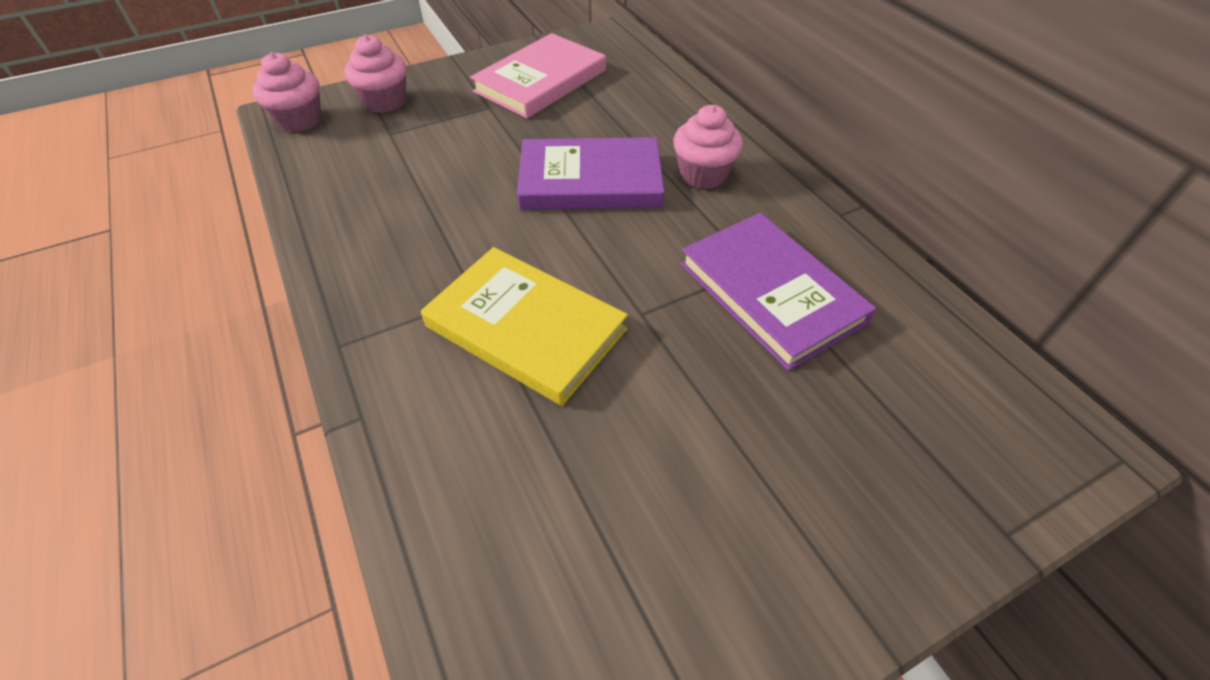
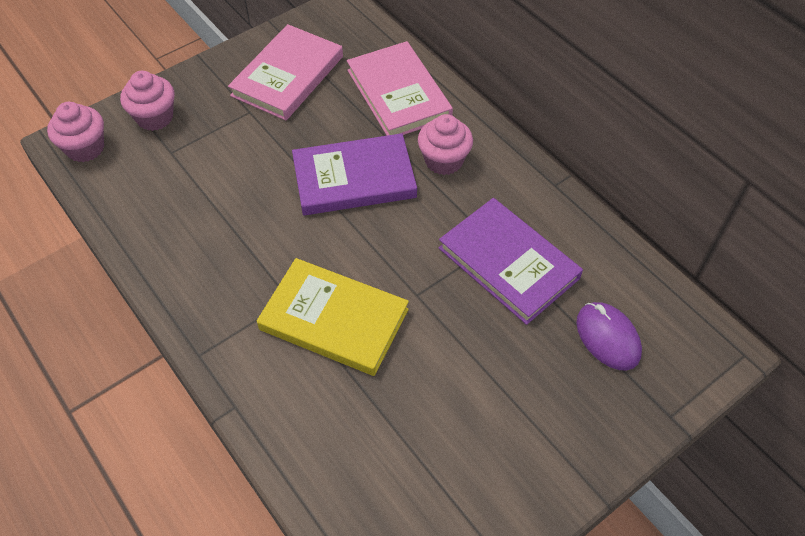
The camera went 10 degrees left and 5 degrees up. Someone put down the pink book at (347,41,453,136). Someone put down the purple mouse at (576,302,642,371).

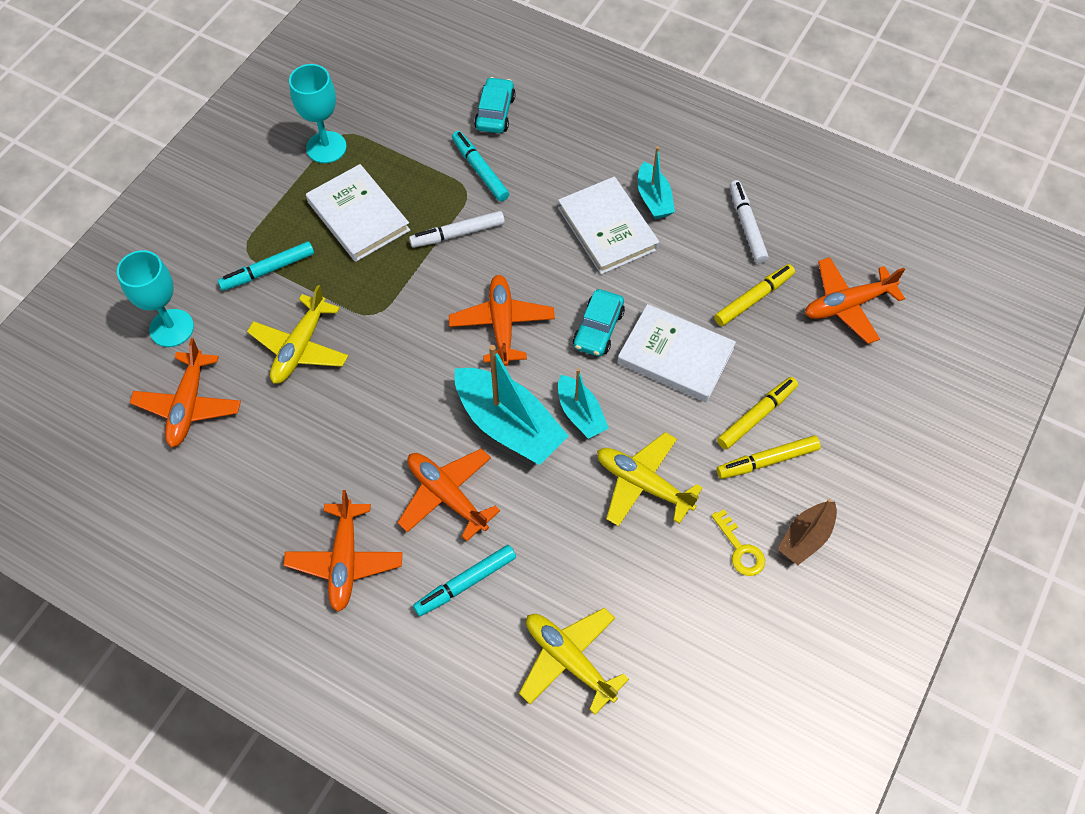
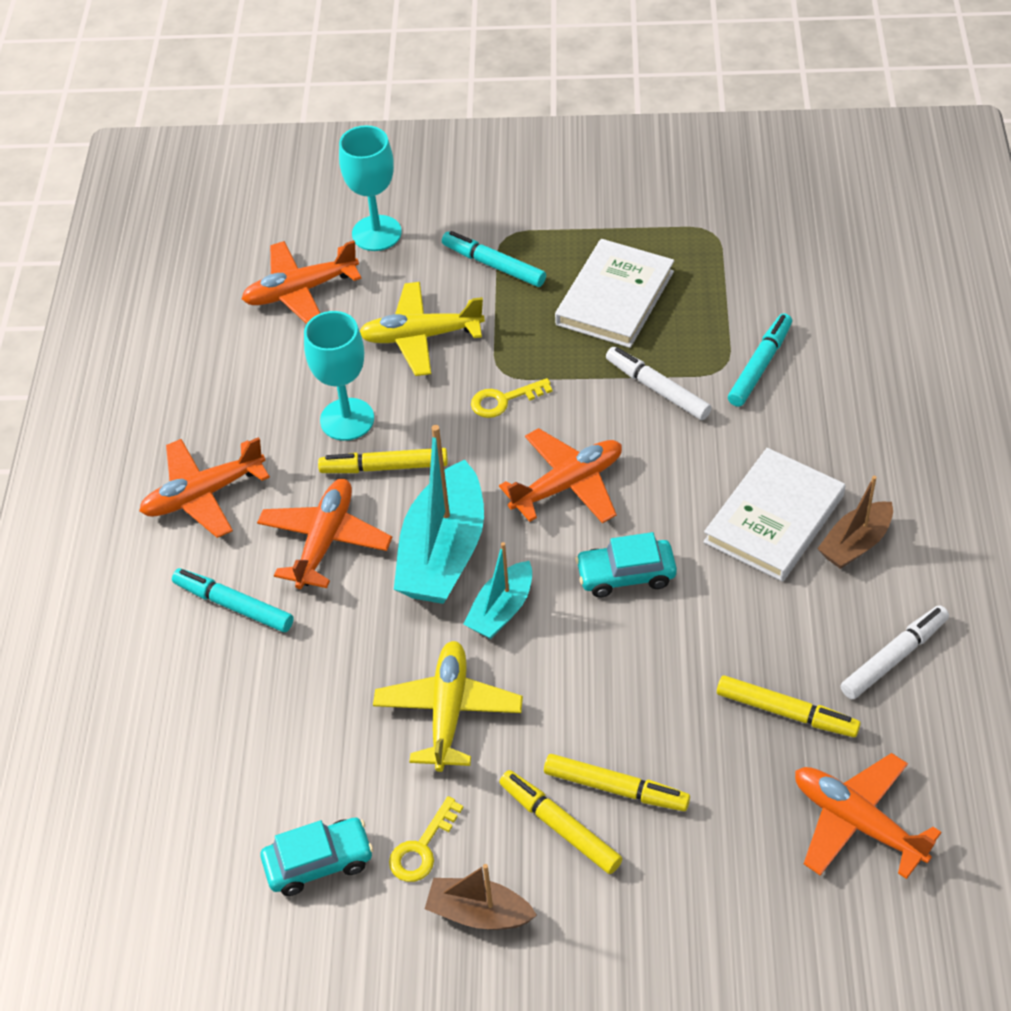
The camera went 65 degrees right and 10 degrees down. Someone carried the turquoise car from (474,77,516,133) to (260,818,373,896). Someone carried the turquoise goblet from (289,64,347,163) to (304,311,374,441). Someone put down the yellow marker at (318,448,448,473). Someone put down the yellow key at (471,378,552,418). Someone repainted the turquoise boat at (638,147,675,219), which became the brown boat at (817,476,893,569). Someone took away the yellow plane at (519,608,629,715). Someone took away the white book at (617,304,736,402).

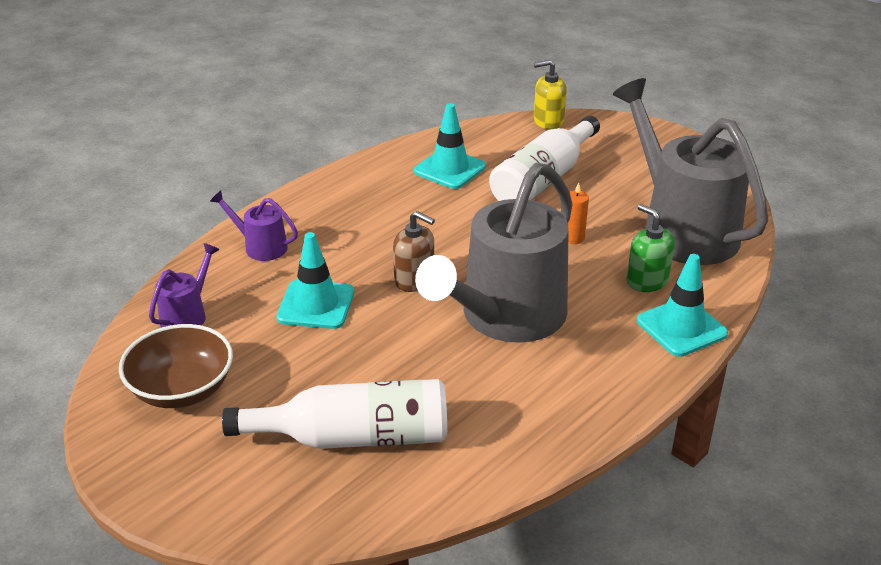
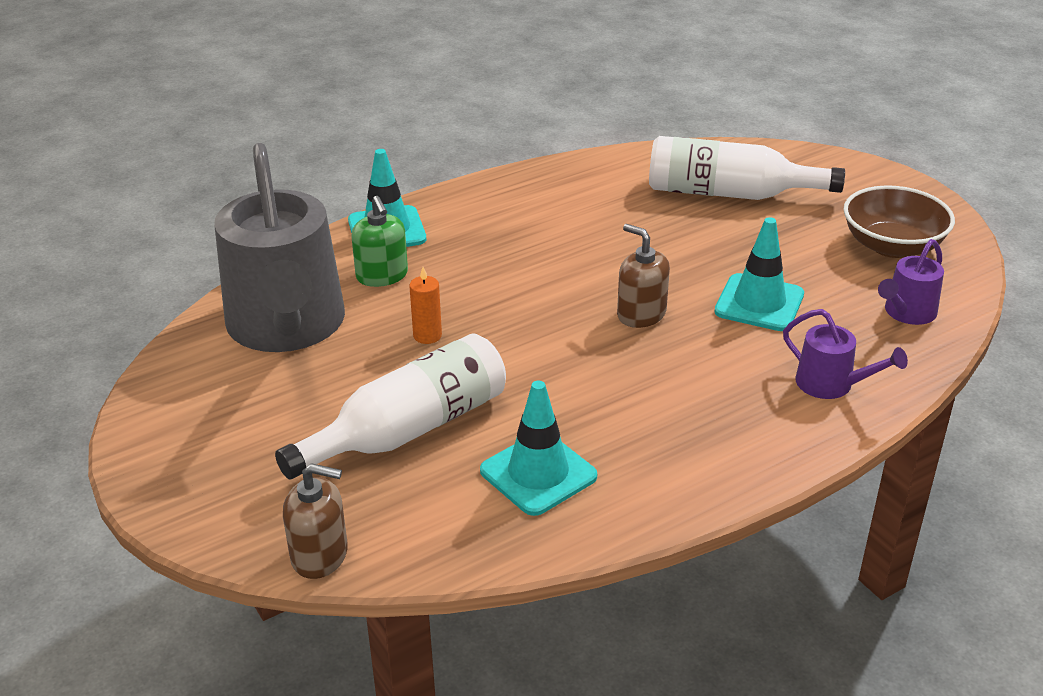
The camera went 165 degrees left and 0 degrees up. Someone repainted the yellow soap dispenser at (534,60,567,129), which became the brown soap dispenser at (283,463,348,579). Someone took away the grey watering can at (415,163,573,343).

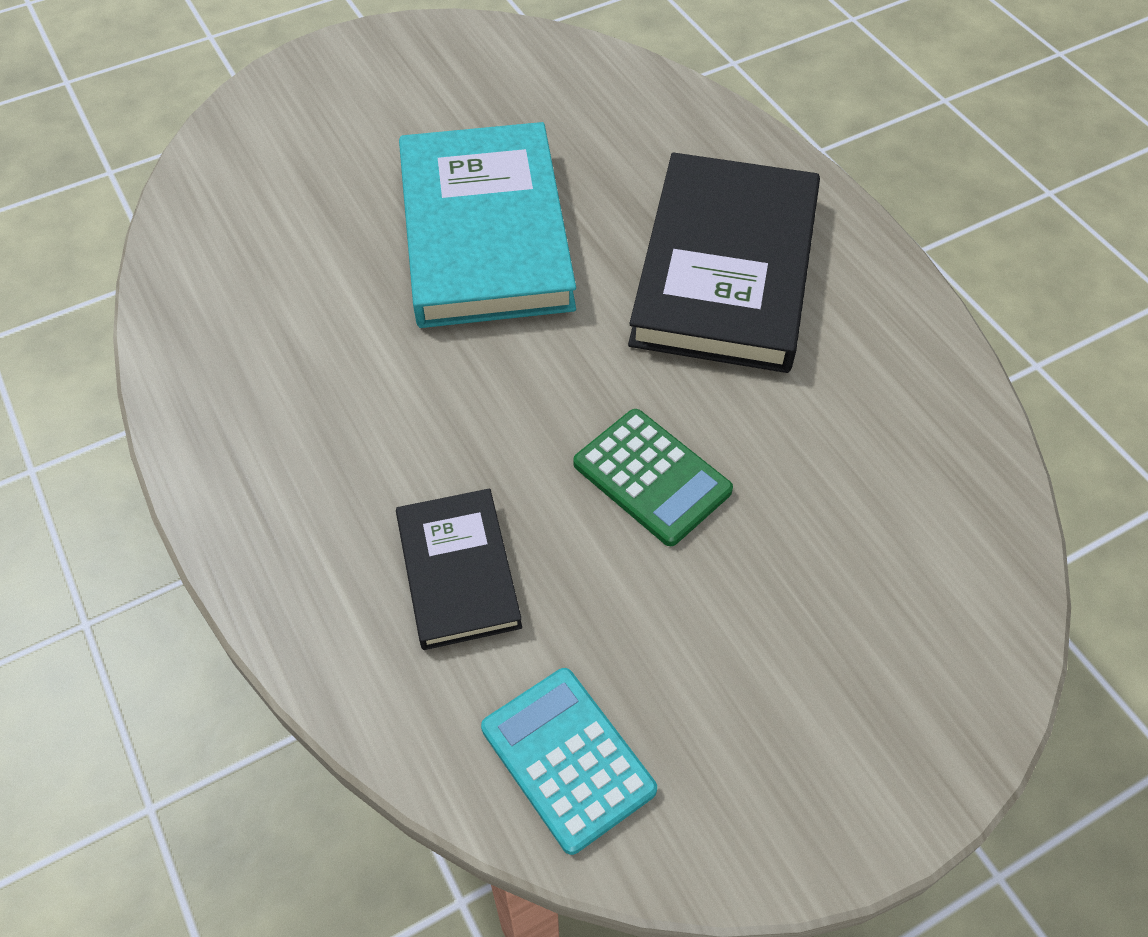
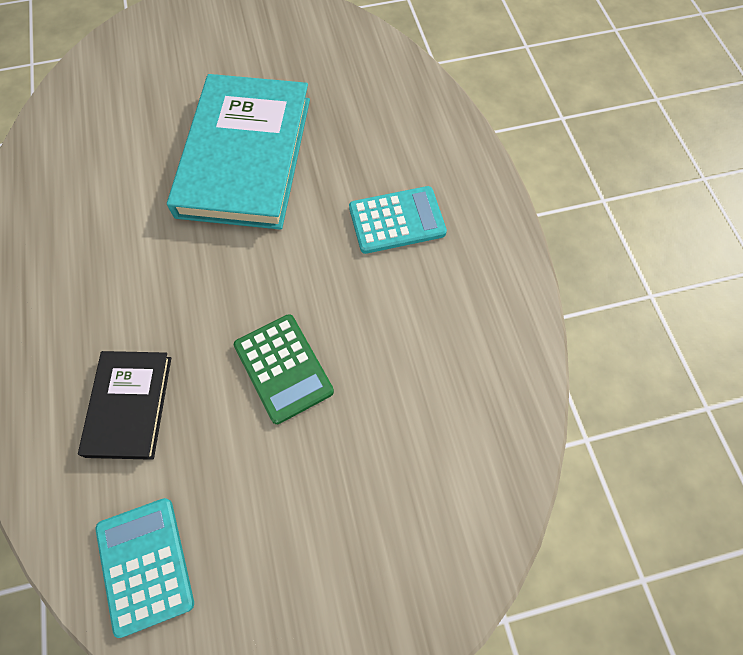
The camera went 15 degrees right and 10 degrees up. Someone swapped the black book at (628,152,820,373) for the turquoise calculator at (349,186,447,254).

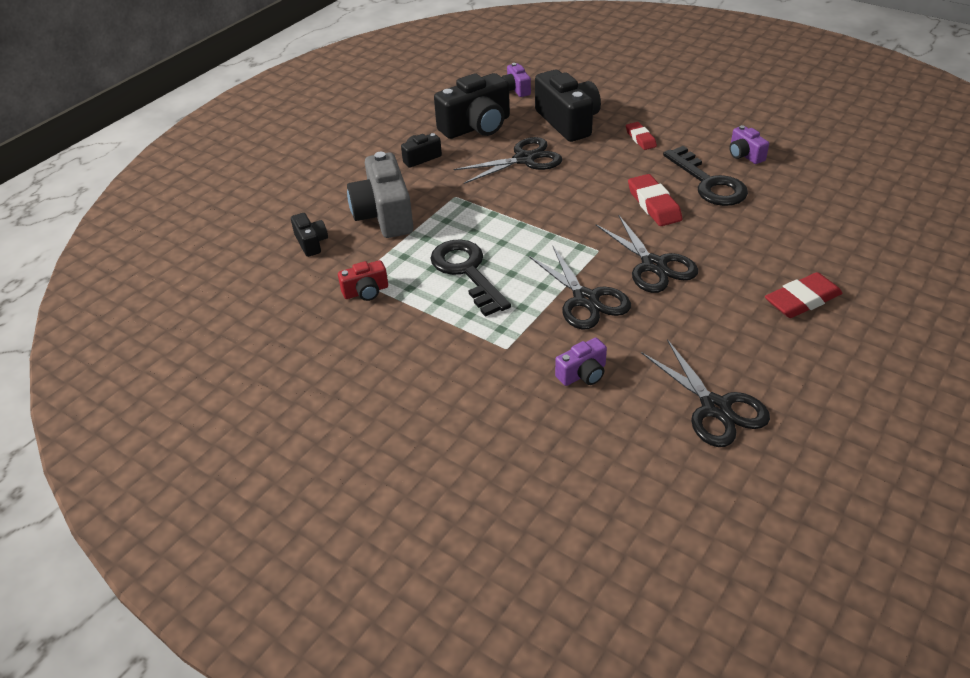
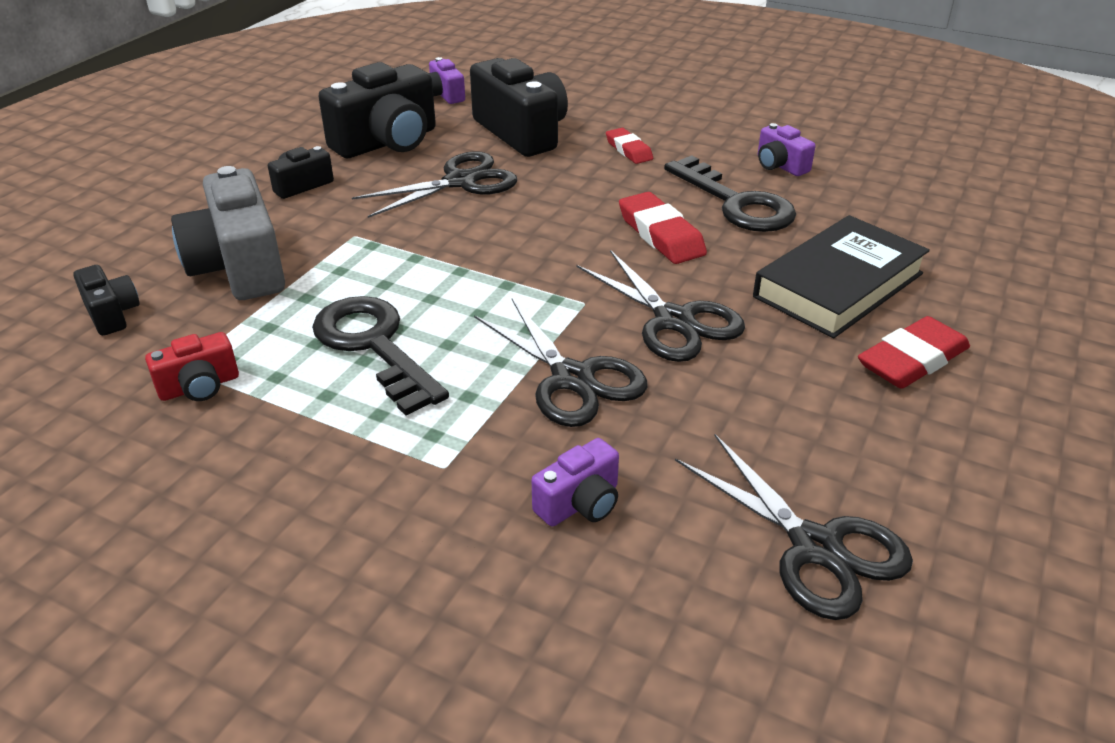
The camera went 10 degrees left and 5 degrees down. Someone put down the black book at (753,215,930,338).

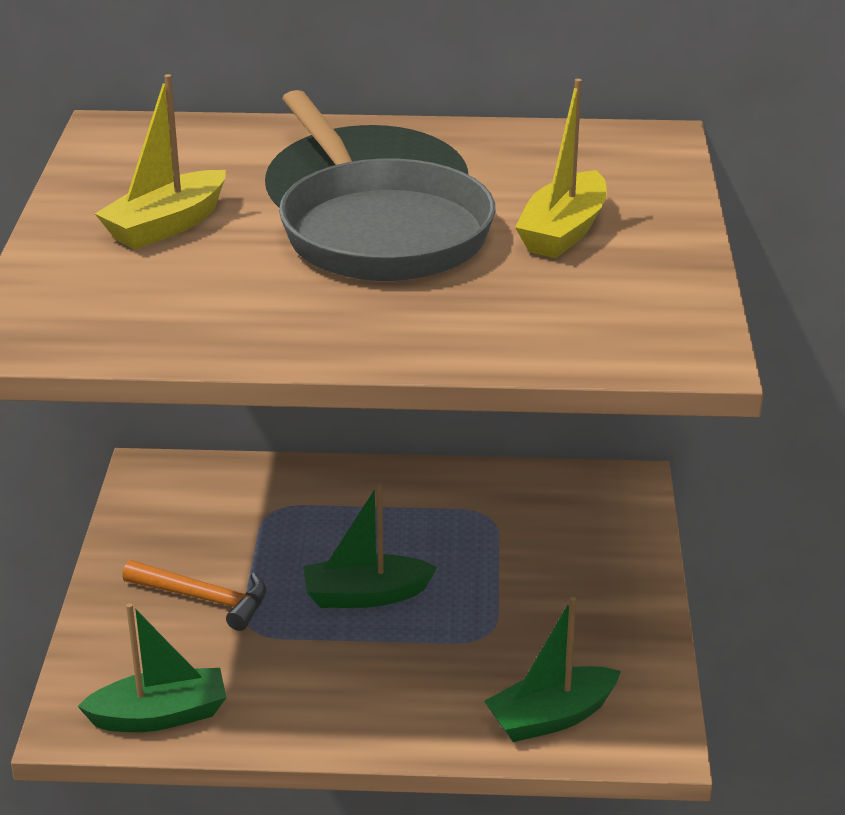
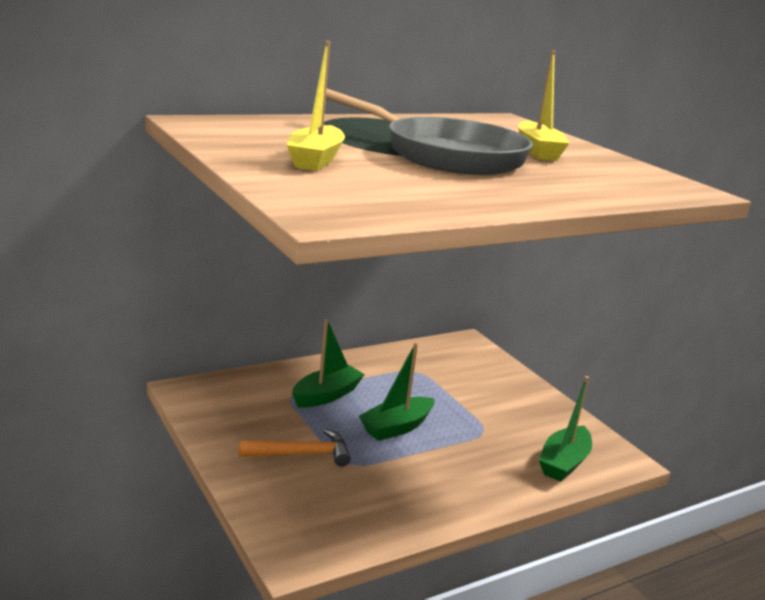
The camera went 35 degrees left and 10 degrees down. Someone carried the green boat from (77,603,226,732) to (292,319,365,408).

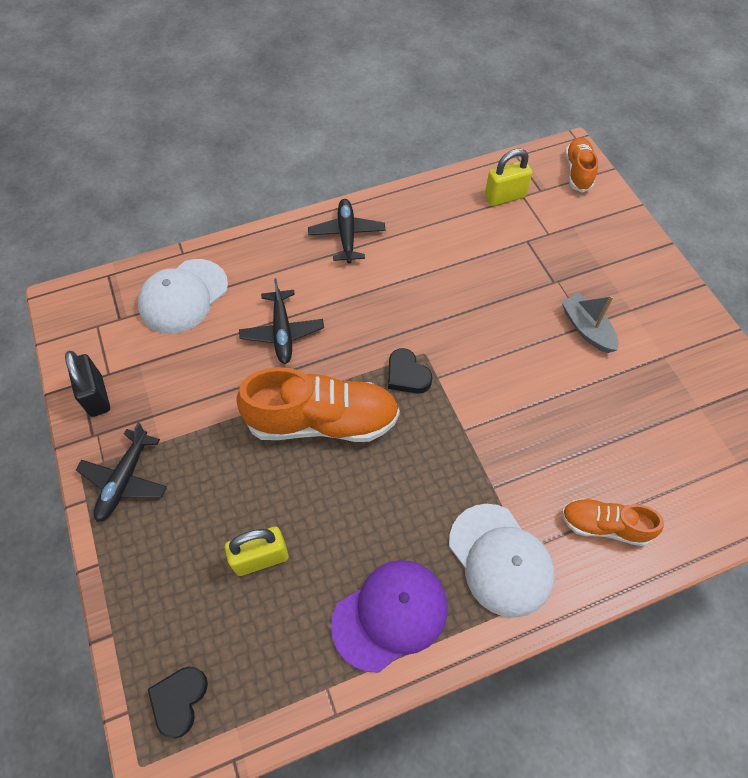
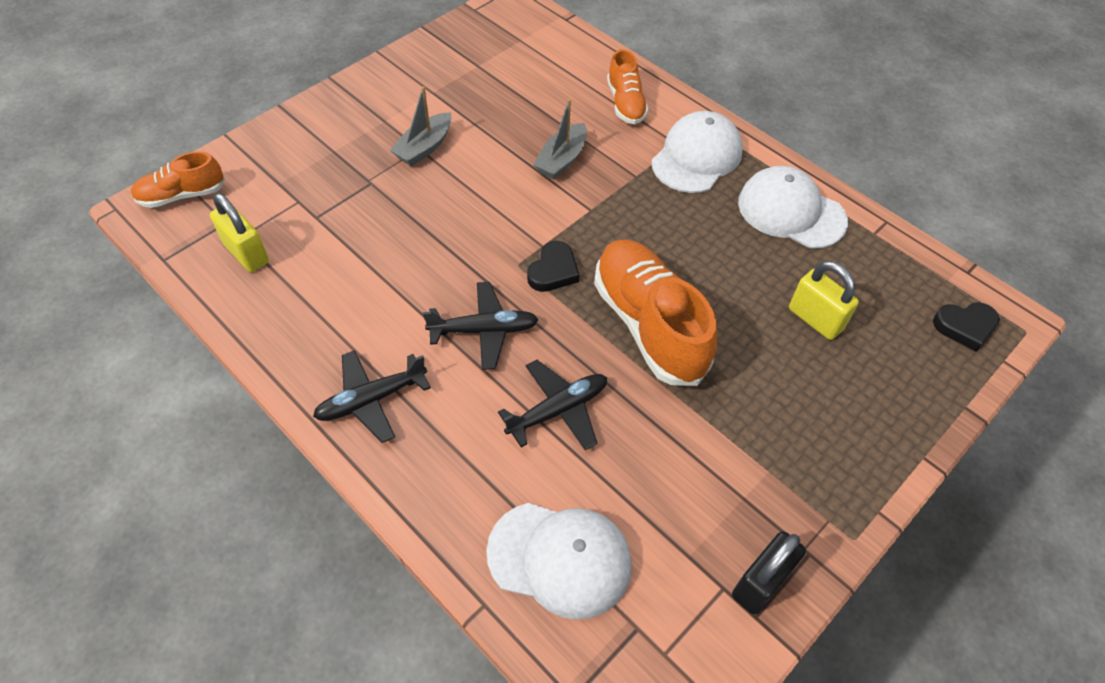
The camera went 115 degrees left and 5 degrees down. Someone carried the black plane from (76,422,167,522) to (423,282,539,370). Someone put down the grey boat at (533,99,587,179). Someone repainted the purple cap at (331,560,448,673), which became the white cap at (738,166,848,248).

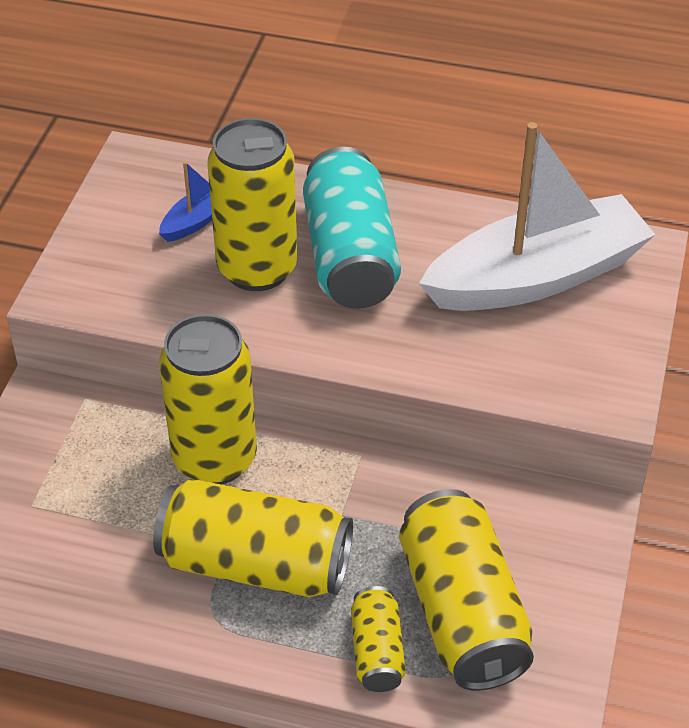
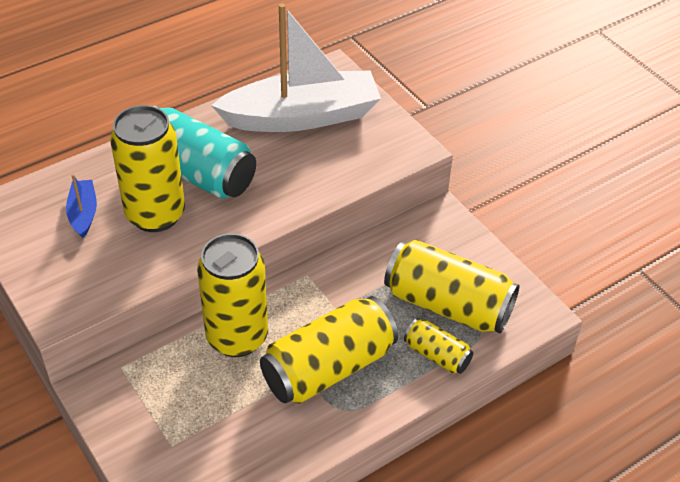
The camera went 50 degrees left and 0 degrees up. Someone rotated the white boat at (419,122,656,311) by 60 degrees clockwise.

